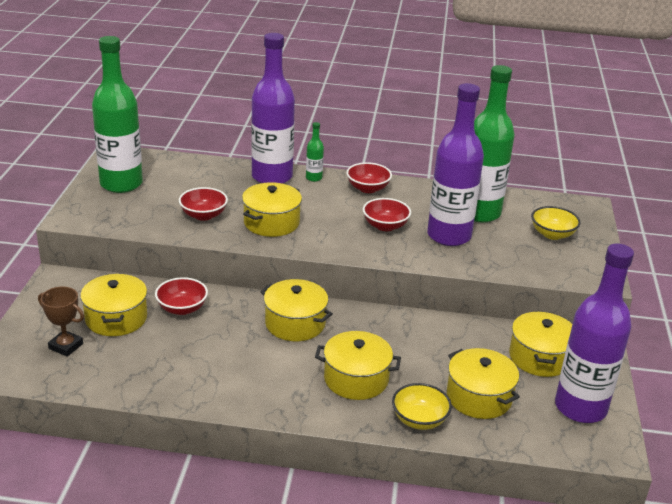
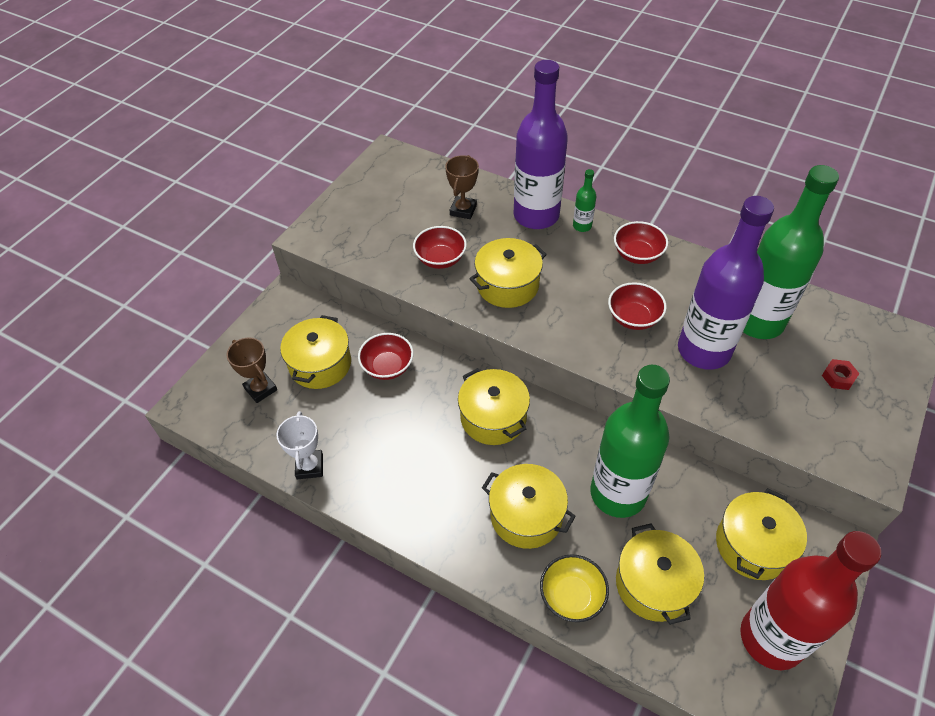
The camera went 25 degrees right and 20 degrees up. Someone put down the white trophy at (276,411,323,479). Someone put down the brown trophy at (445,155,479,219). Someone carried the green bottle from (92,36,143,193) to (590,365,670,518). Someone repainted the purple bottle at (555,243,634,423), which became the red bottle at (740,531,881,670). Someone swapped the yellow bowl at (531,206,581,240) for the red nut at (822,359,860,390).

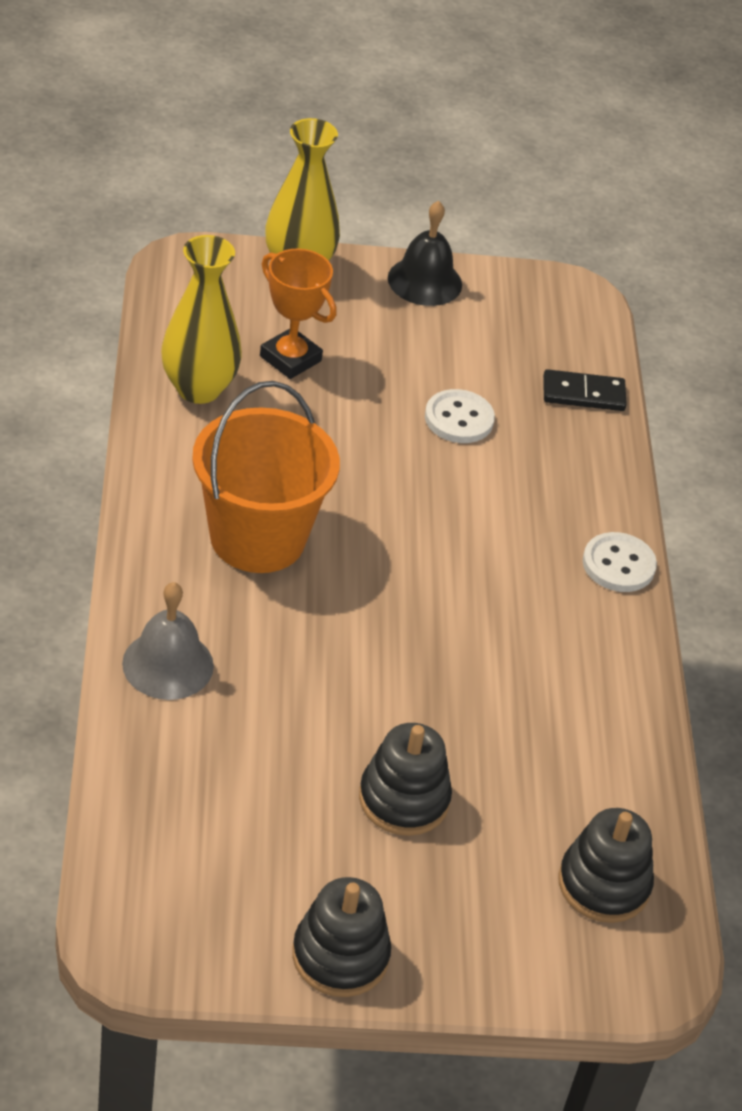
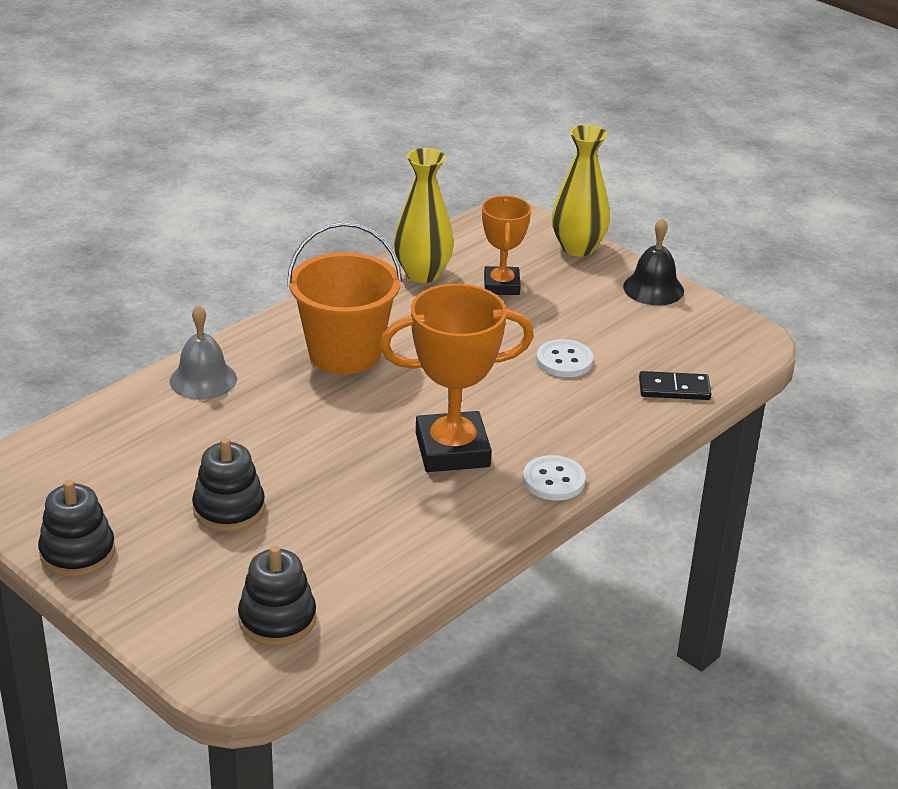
The camera went 50 degrees right and 10 degrees down. Someone put down the orange trophy at (380,284,534,472). Someone rotated the black domino at (543,369,627,411) by 45 degrees counterclockwise.

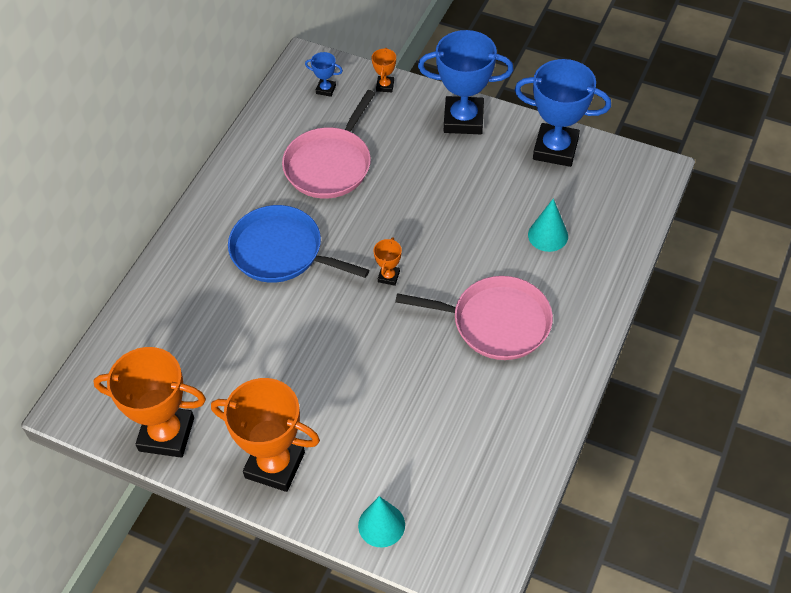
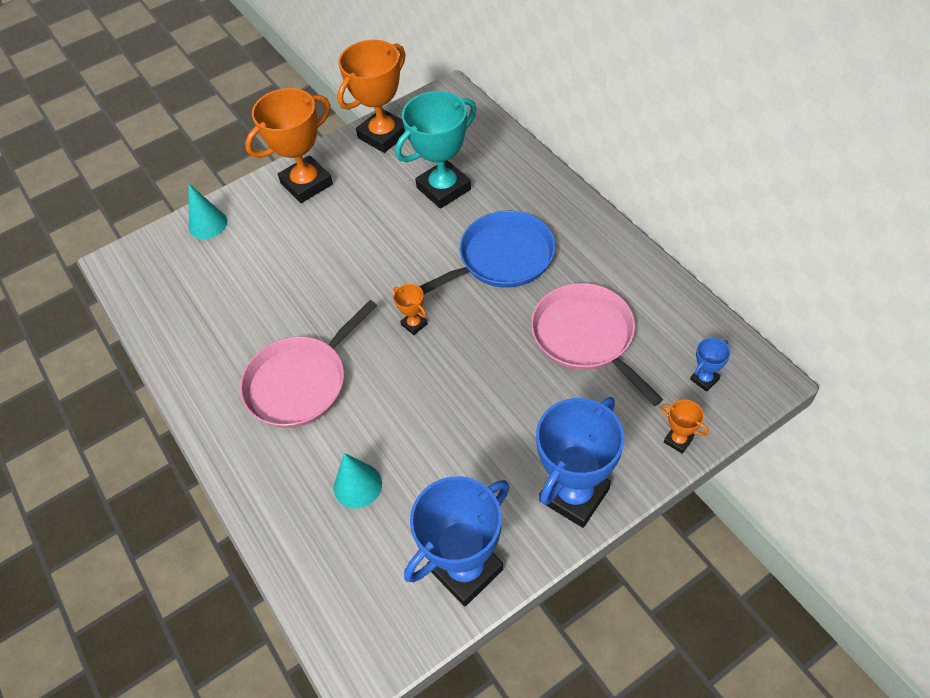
The camera went 125 degrees right and 0 degrees up. Someone put down the turquoise trophy at (395,91,477,209).

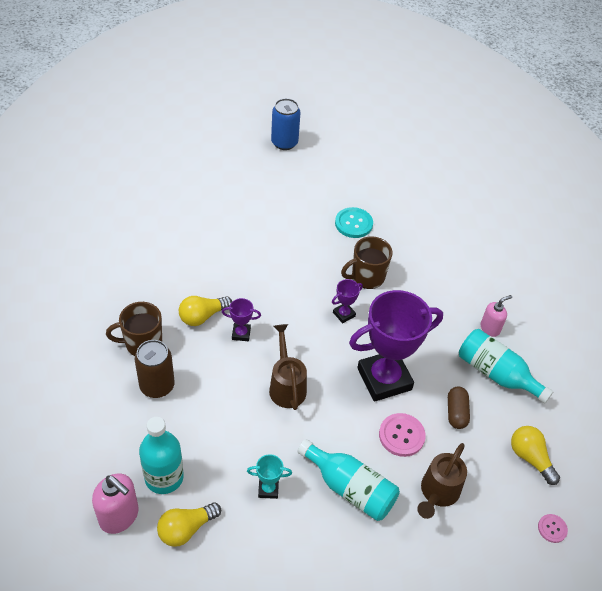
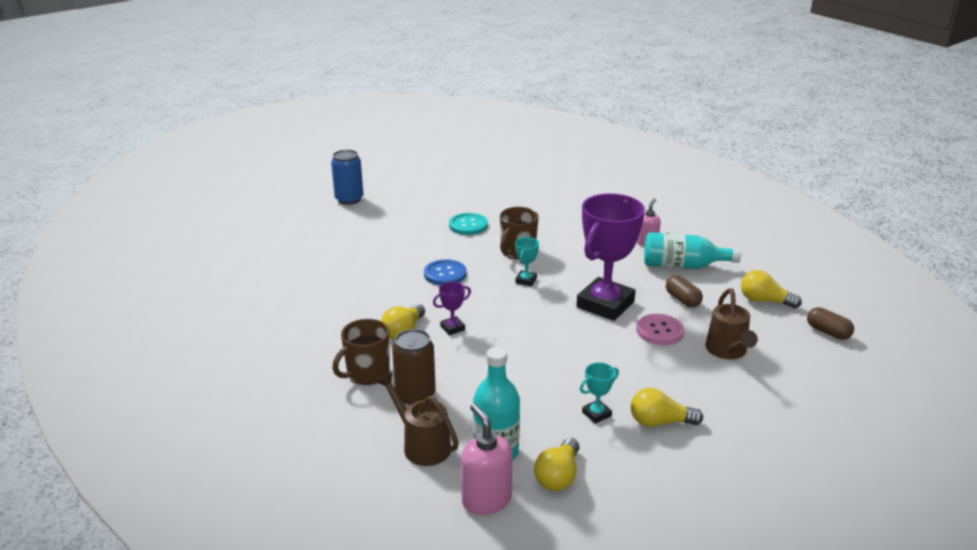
The camera went 30 degrees left and 20 degrees down. Someone carried the brown watering can from (269,324,307,410) to (376,372,459,466). Someone put down the blue button at (424,259,467,285). Someone rotated the pink soap dispenser at (92,474,139,534) by 120 degrees counterclockwise. Someone repainted the purple trophy at (332,279,363,323), which became the turquoise trophy at (515,237,539,286). Someone put down the yellow light bulb at (631,388,703,427). Someone swapped the pink button at (538,514,568,543) for the brown capsule at (807,307,854,340). Someone took away the turquoise bottle at (297,439,400,521).

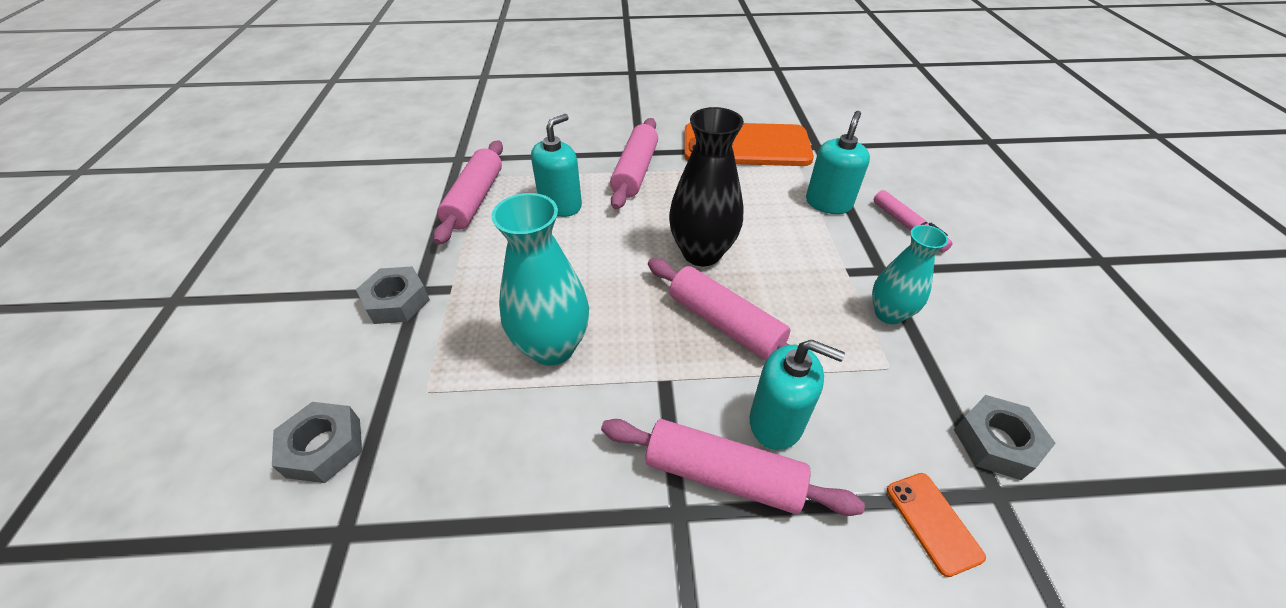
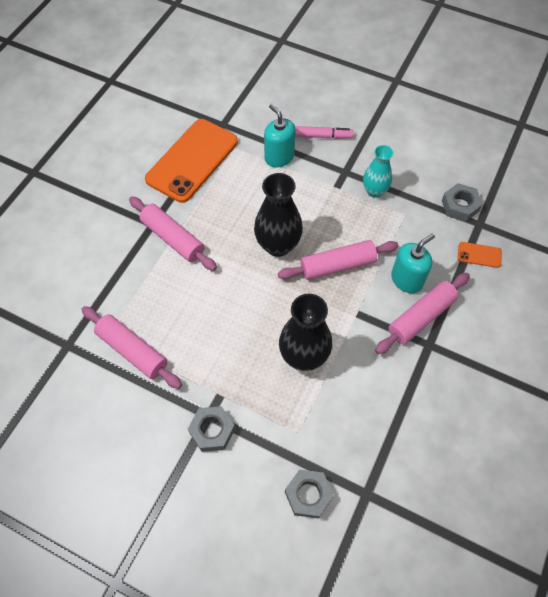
The camera went 60 degrees left and 15 degrees up. Someone repainted the turquoise vase at (491,193,589,366), which became the black vase at (279,294,332,371). Someone took away the turquoise soap dispenser at (531,114,582,217).

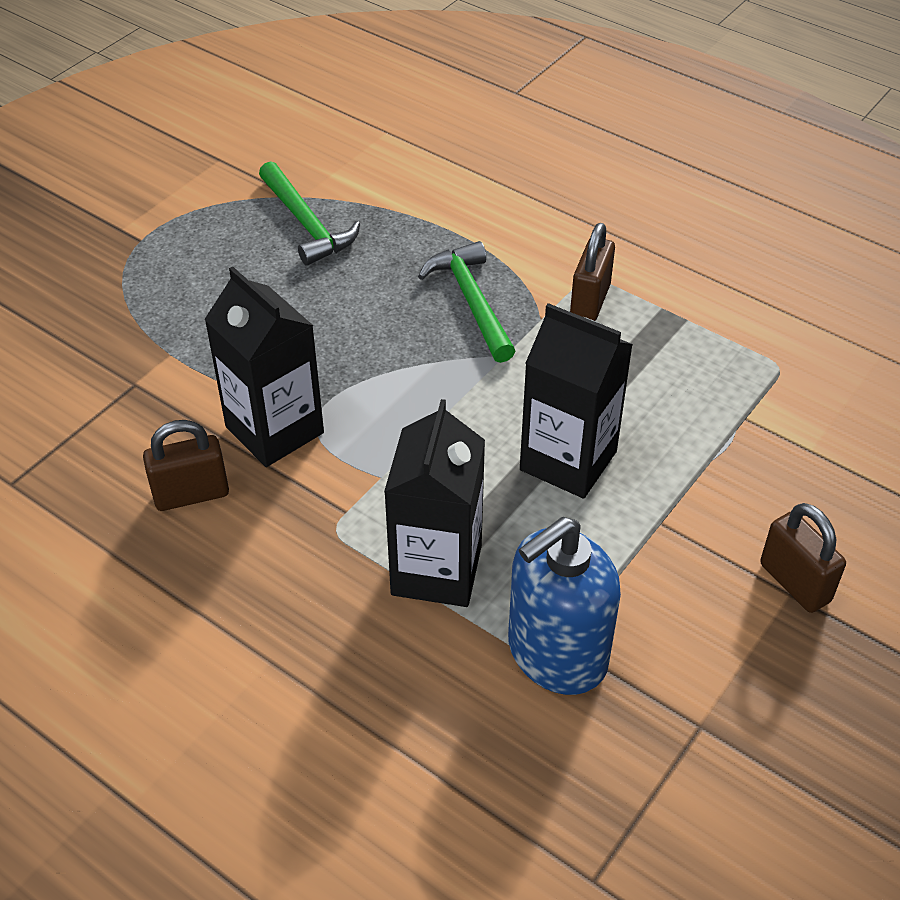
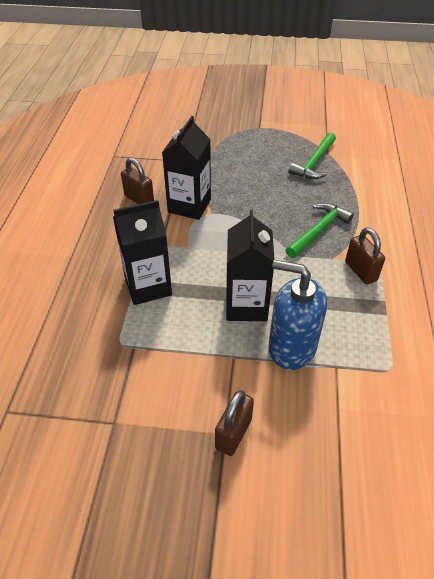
The camera went 60 degrees right and 0 degrees up. Someone carried the blue soap dispenser from (508,517,621,695) to (268,260,327,370). Someone rotated the brown padlock at (570,223,615,321) by 75 degrees clockwise.

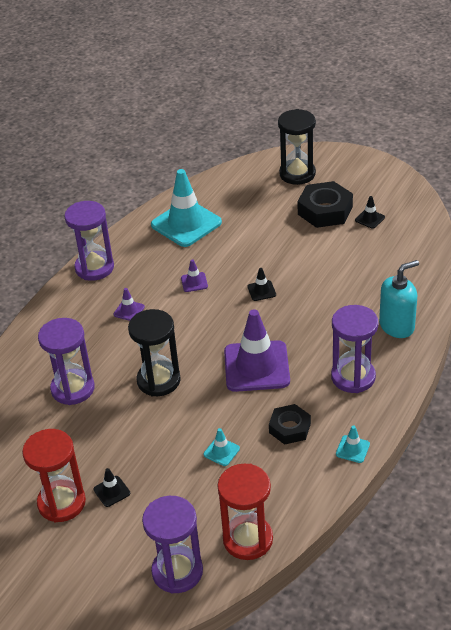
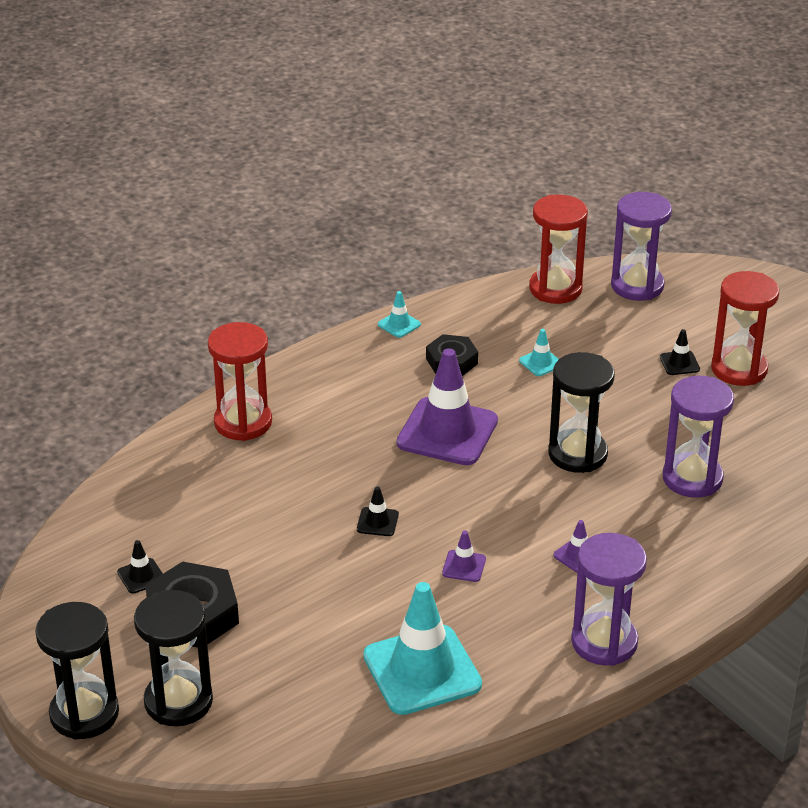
The camera went 160 degrees left and 5 degrees down. Someone put down the black hourglass at (35,602,119,740). Someone swapped the turquoise soap dispenser at (379,260,419,338) for the red hourglass at (208,322,272,441). Someone took away the purple hourglass at (331,305,378,393).

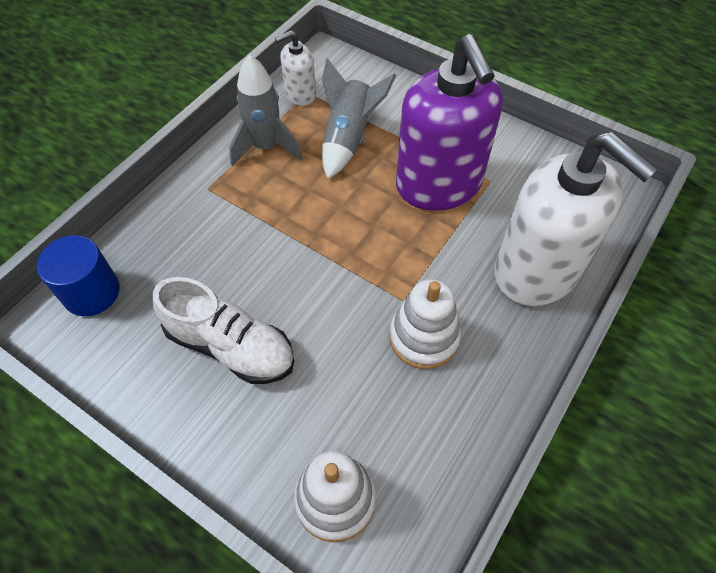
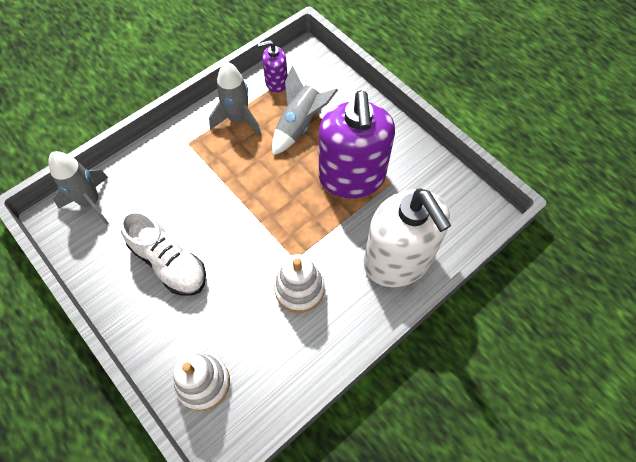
The camera went 15 degrees right and 5 degrees up. Someone swapped the blue cylinder at (37,235,120,316) for the grey rocket at (48,151,109,225). Someone repainted the white soap dispenser at (275,30,316,106), which became the purple soap dispenser at (257,40,287,93).

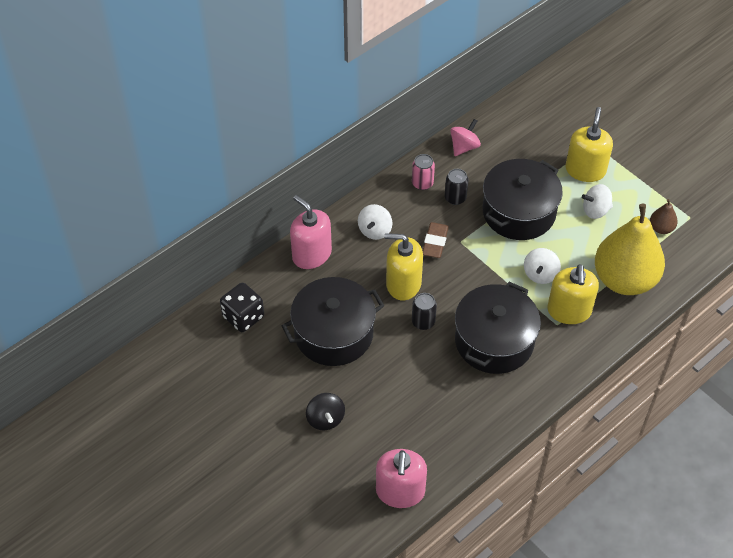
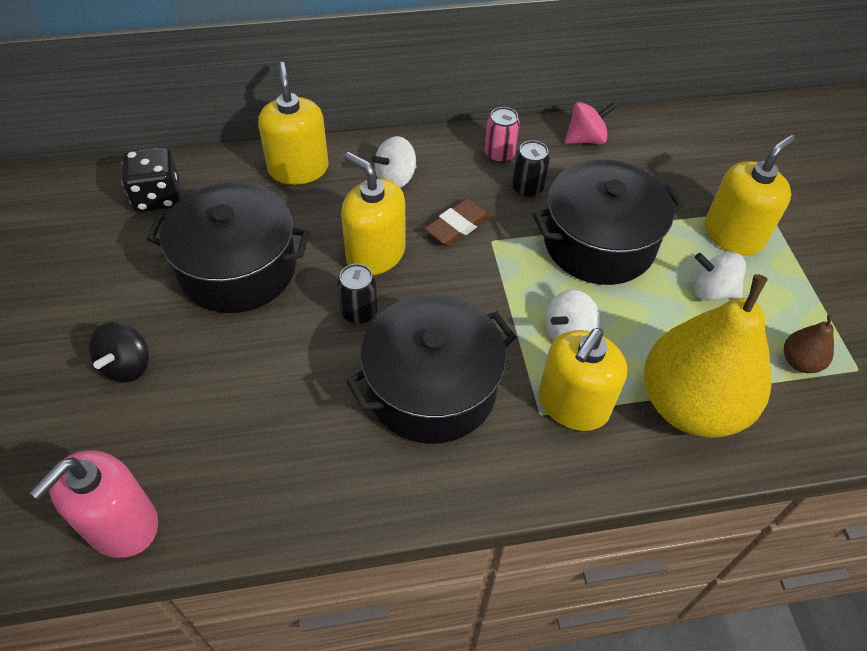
The camera went 30 degrees right and 0 degrees up. Someone repainted the pink soap dispenser at (290,195,332,269), which became the yellow soap dispenser at (258,62,328,185).

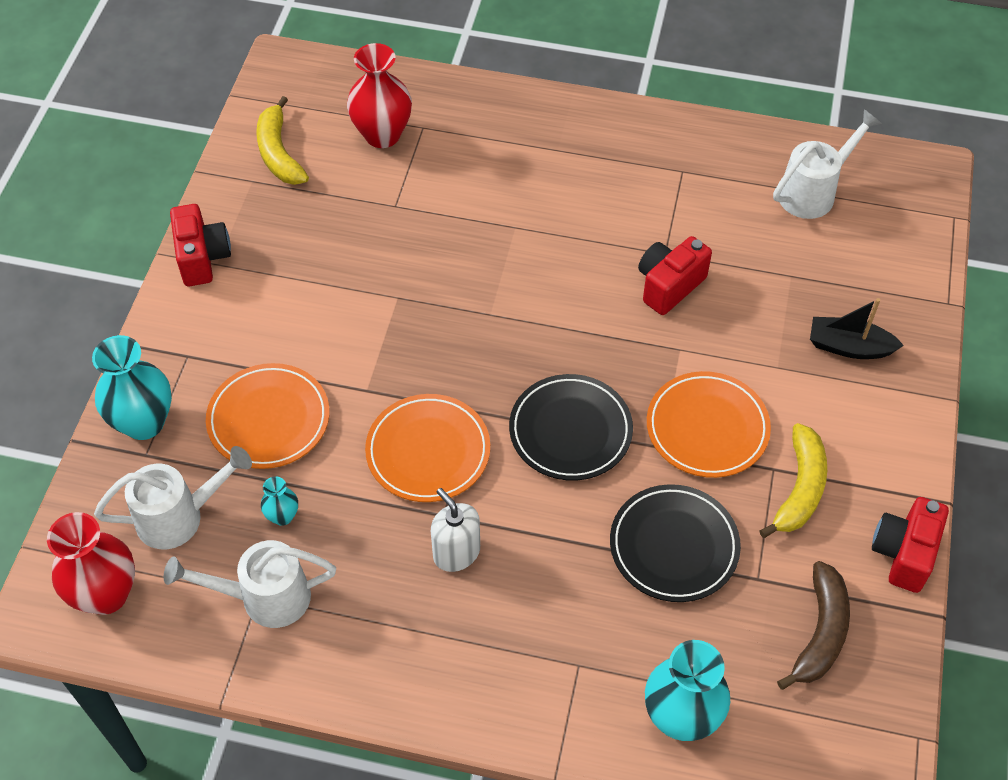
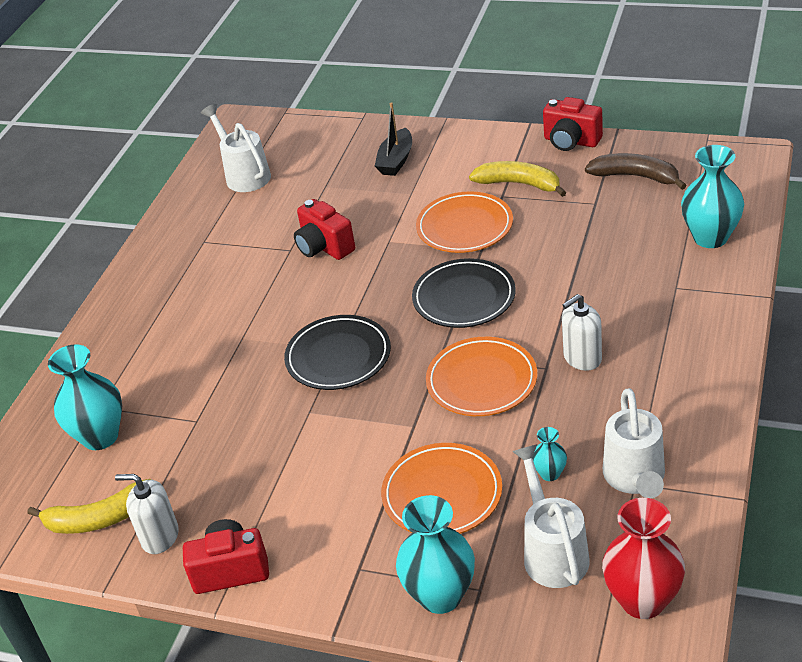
The camera went 80 degrees left and 15 degrees down. Someone repainted the red vase at (347,43,412,148), which became the turquoise vase at (48,344,122,450). Someone put down the white soap dispenser at (115,474,179,554). Someone carried the black plate from (610,484,741,602) to (284,315,391,390).

